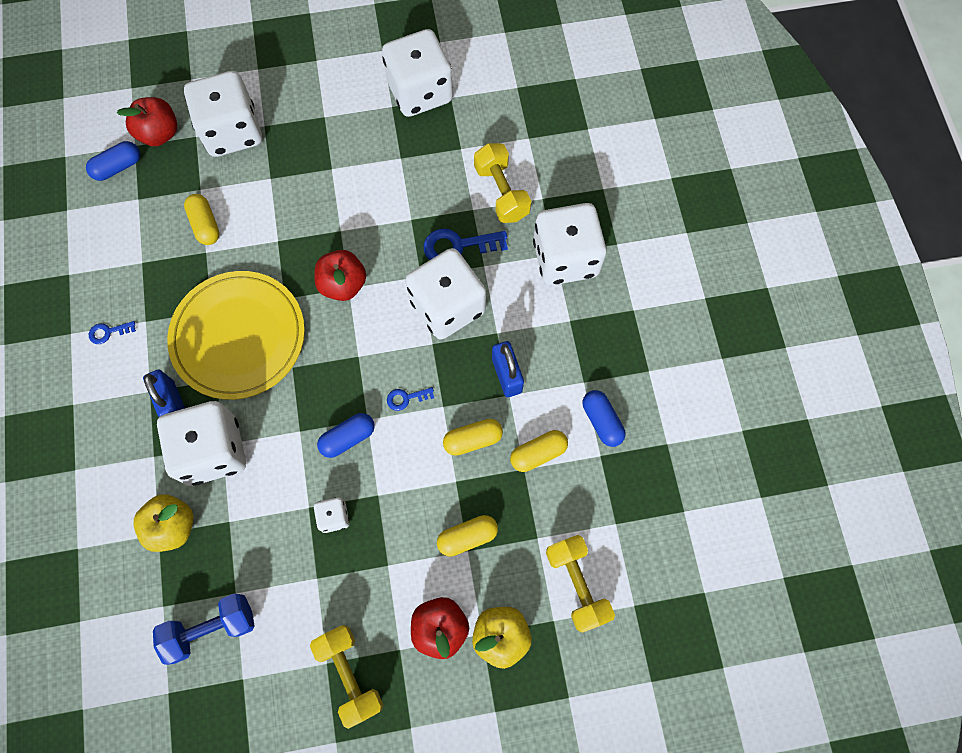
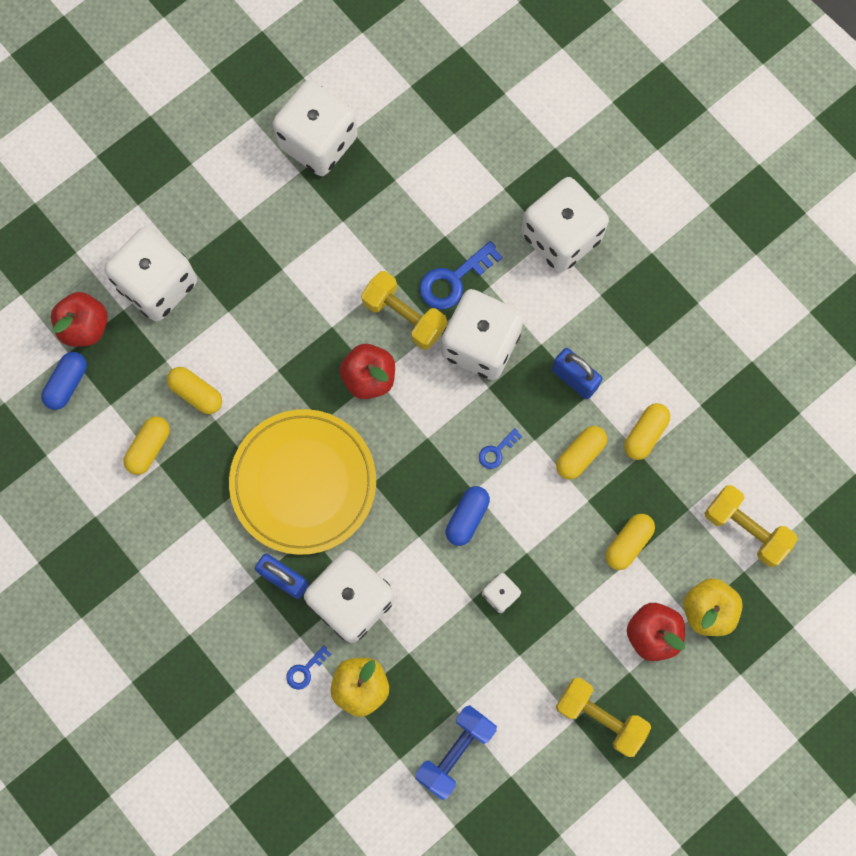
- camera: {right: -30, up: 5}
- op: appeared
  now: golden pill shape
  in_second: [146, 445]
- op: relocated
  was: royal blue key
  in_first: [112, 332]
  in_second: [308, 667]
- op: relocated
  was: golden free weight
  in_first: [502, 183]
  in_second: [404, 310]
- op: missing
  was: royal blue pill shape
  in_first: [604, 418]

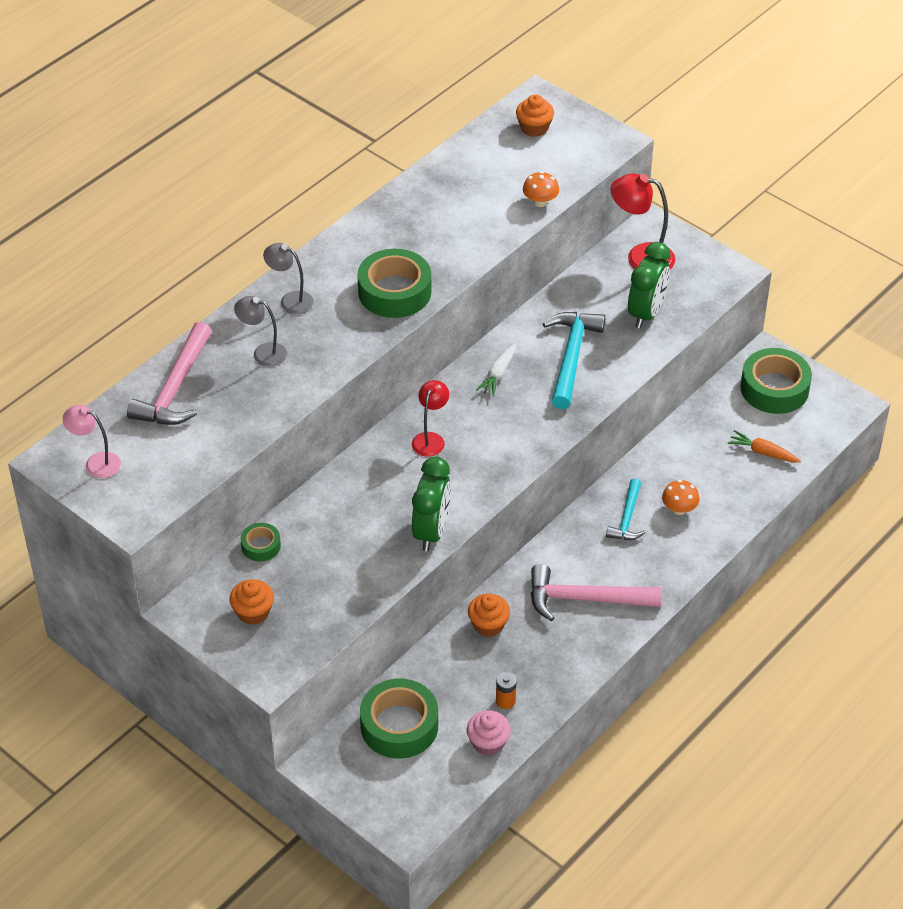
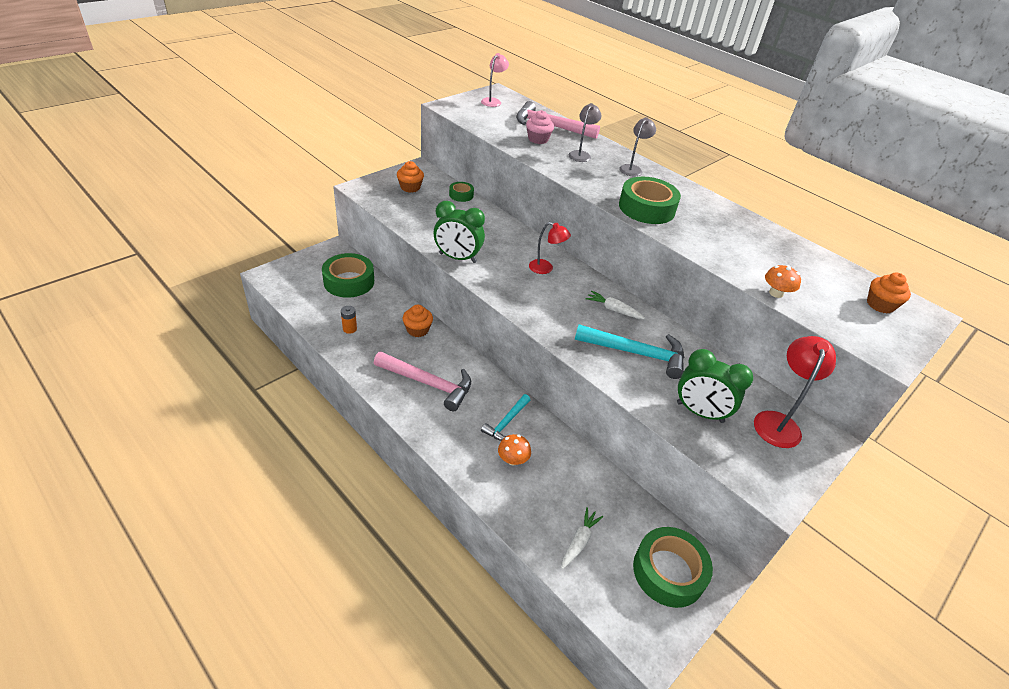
- camera: {right: 90, up: -5}
- op: spun
  was: rosy claw hammer
  in_first: [596, 592]
  in_second: [422, 381]
  clockwise: 105
- op: spun
  was: turquoise claw hammer
  in_first: [625, 509]
  in_second: [505, 417]
  clockwise: -75
- op: relocated
  was: rosy fairy cake
  in_first: [489, 733]
  in_second: [540, 127]
- op: colour
  was: orange root vegetable
  now: white root vegetable
  in_first: [764, 446]
  in_second: [582, 538]

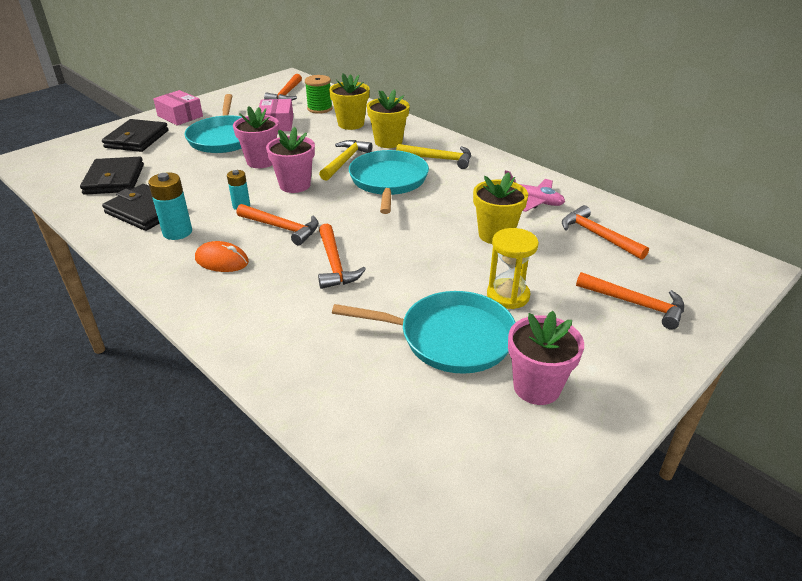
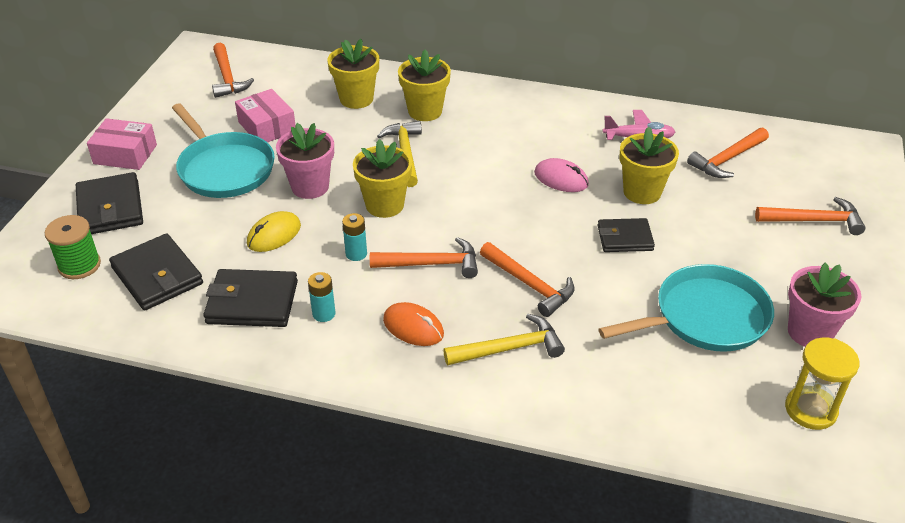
- camera: {right: -30, up: 5}
- op: relocated
  was: green bobbin
  in_first: [319, 94]
  in_second: [73, 247]
- op: appeared
  now: golden mouse
  in_second: [274, 231]
- op: size
  was: turquoise battery
  in_first: [170, 206]
  in_second: [322, 297]
  ratio: 0.64
- op: colour
  was: rosy potted plant
  now: golden potted plant
  in_first: [290, 160]
  in_second: [382, 178]
- op: spun
  was: orange mouse
  in_first: [222, 256]
  in_second: [413, 324]
  clockwise: 45
- op: relocated
  was: golden claw hammer
  in_first: [433, 156]
  in_second: [504, 339]
- op: appeared
  now: rosy mouse
  in_second: [561, 175]
- op: appeared
  now: ebony billfold
  in_second: [626, 235]
- op: spun
  was: orange claw hammer
  in_first: [605, 232]
  in_second: [728, 152]
  clockwise: -60
- op: relocated
  was: golden hourglass
  in_first: [513, 268]
  in_second: [822, 384]
- op: missing
  was: turquoise pan
  in_first: [389, 182]

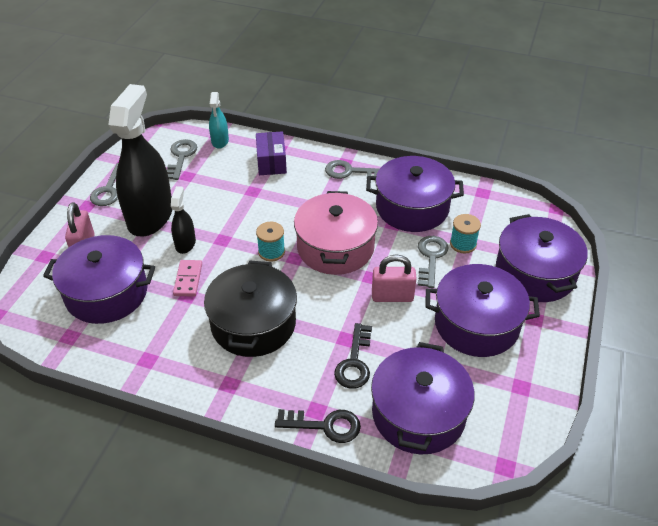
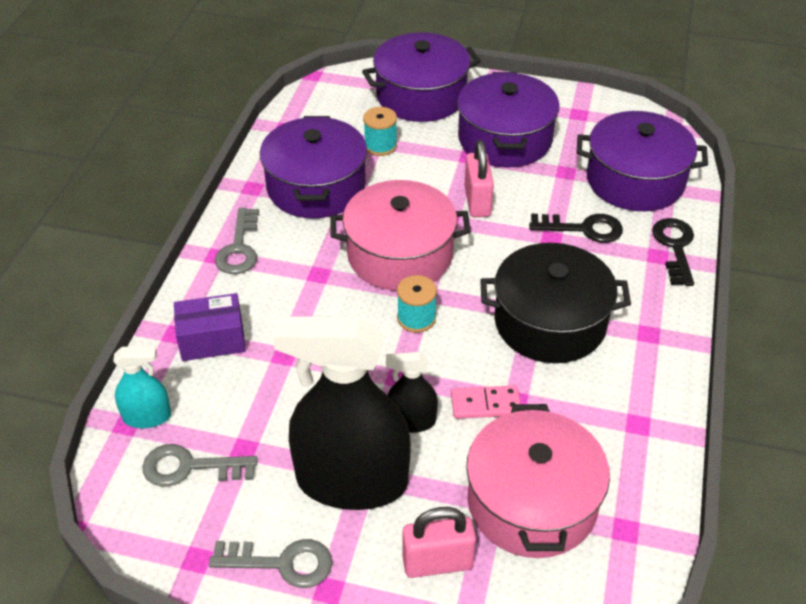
- camera: {right: -95, up: 0}
- op: colour
  was: purple pot
  now: rosy pot
  in_first: [99, 279]
  in_second: [538, 481]
- op: missing
  was: grey key
  in_first: [433, 262]

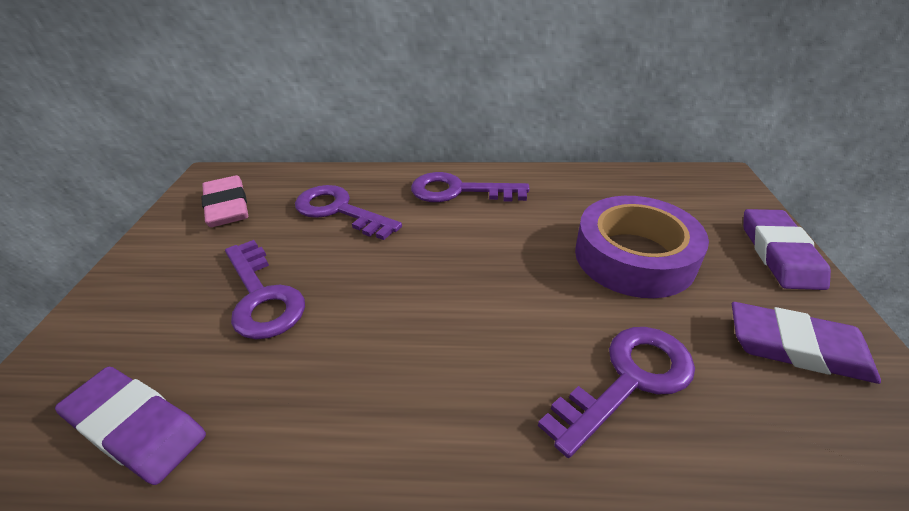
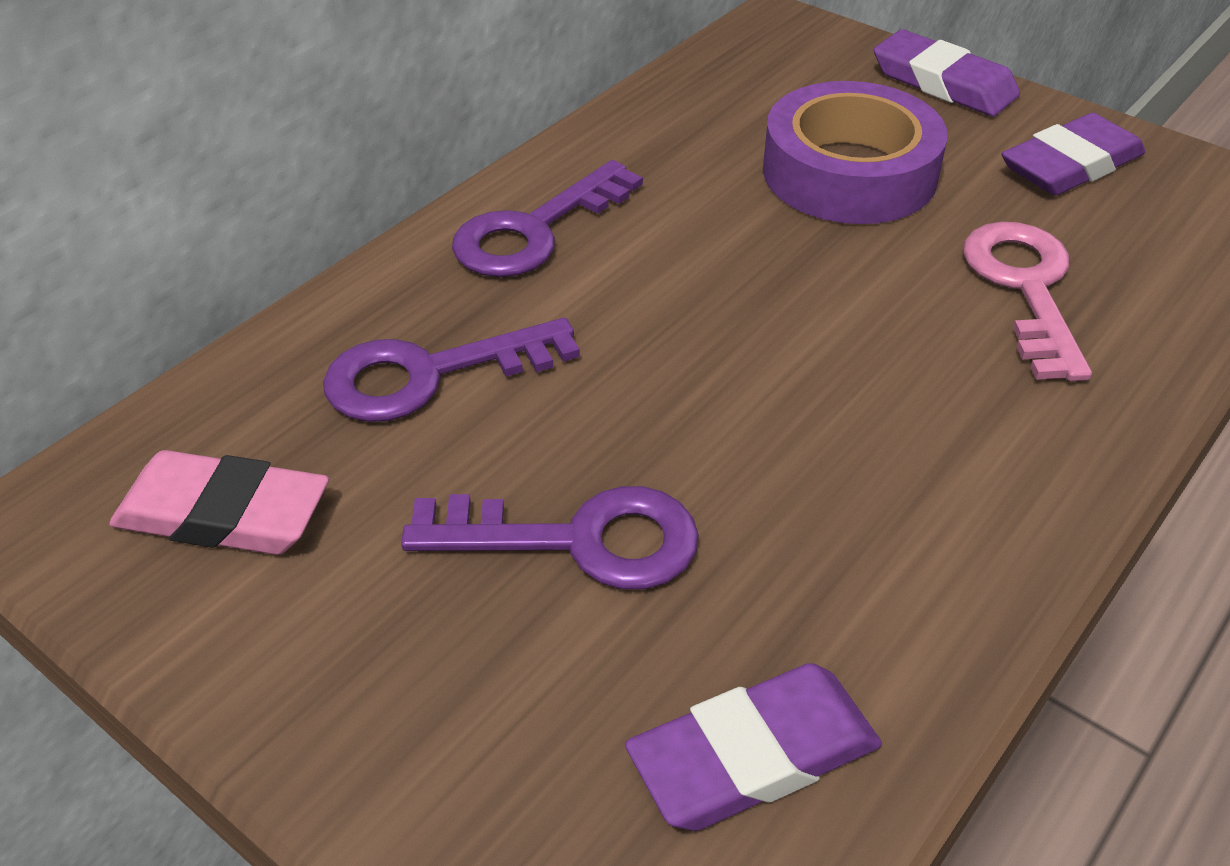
- camera: {right: -55, up: 5}
- op: colour
  was: purple key
  now: rosy key
  in_first: [616, 392]
  in_second: [1027, 301]

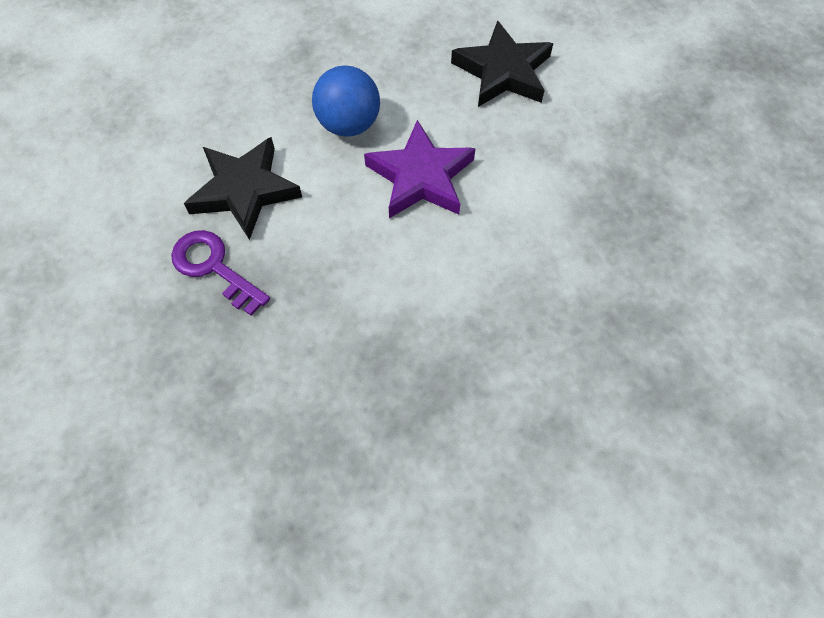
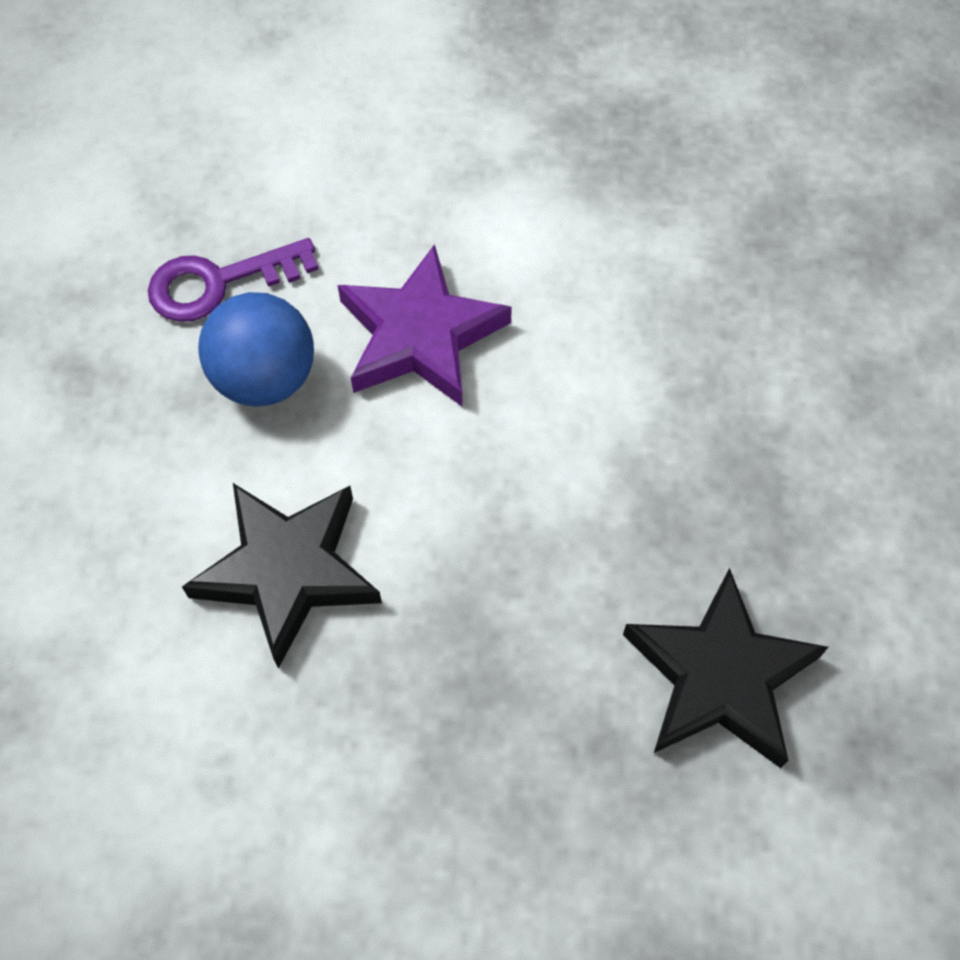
- camera: {right: -60, up: 0}
- op: relocated
  was: purple key
  in_first: [220, 273]
  in_second: [233, 280]
- op: relocated
  was: ebony star shape
  in_first: [502, 63]
  in_second: [725, 667]

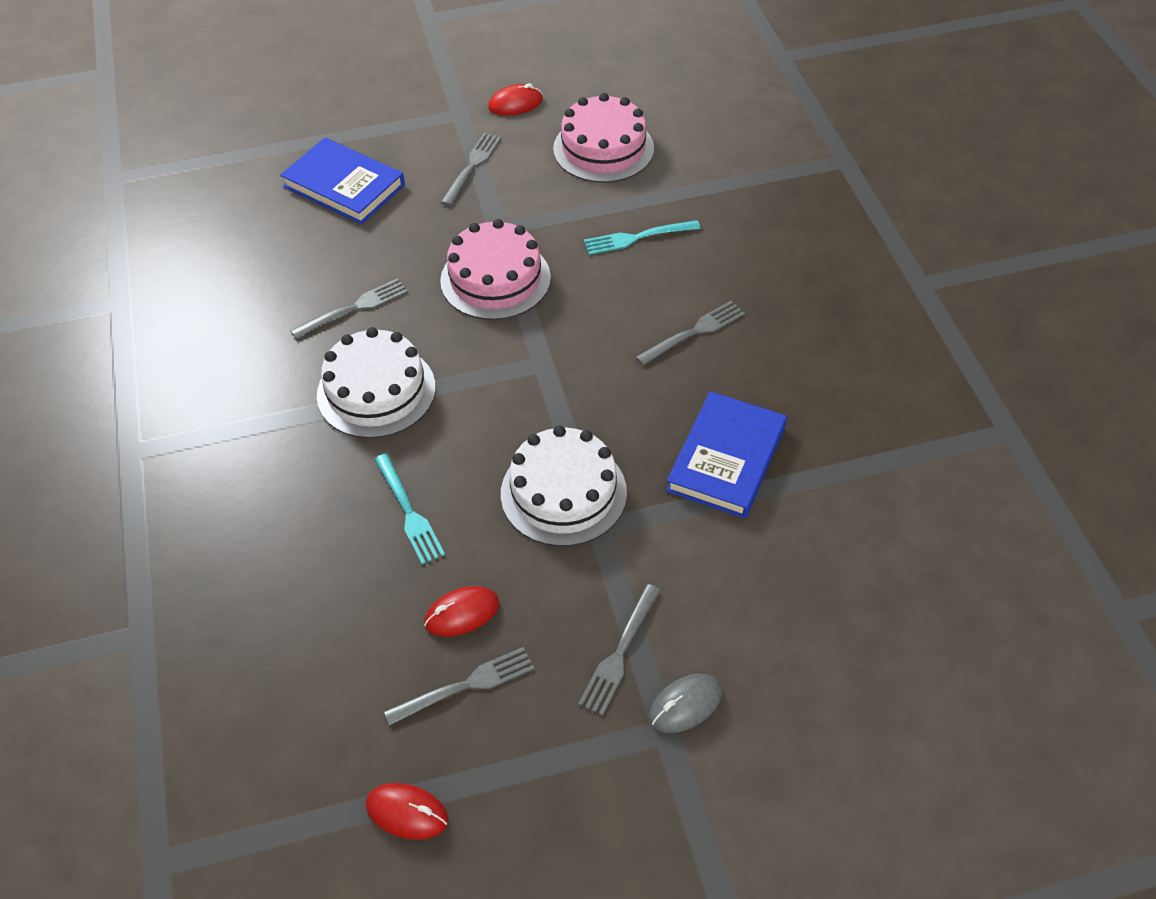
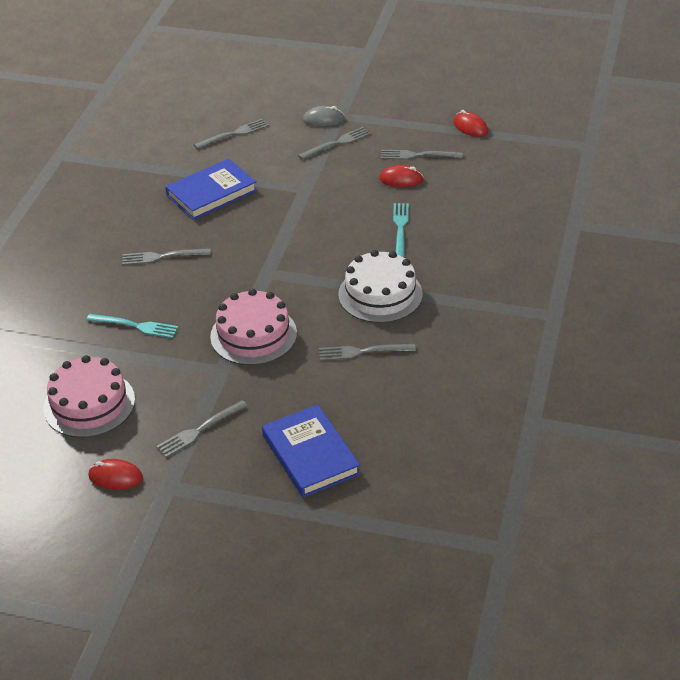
- camera: {right: -150, up: -10}
- op: appeared
  now: grey table fork
  in_second: [231, 134]
- op: missing
  was: white gateau
  in_first: [564, 486]

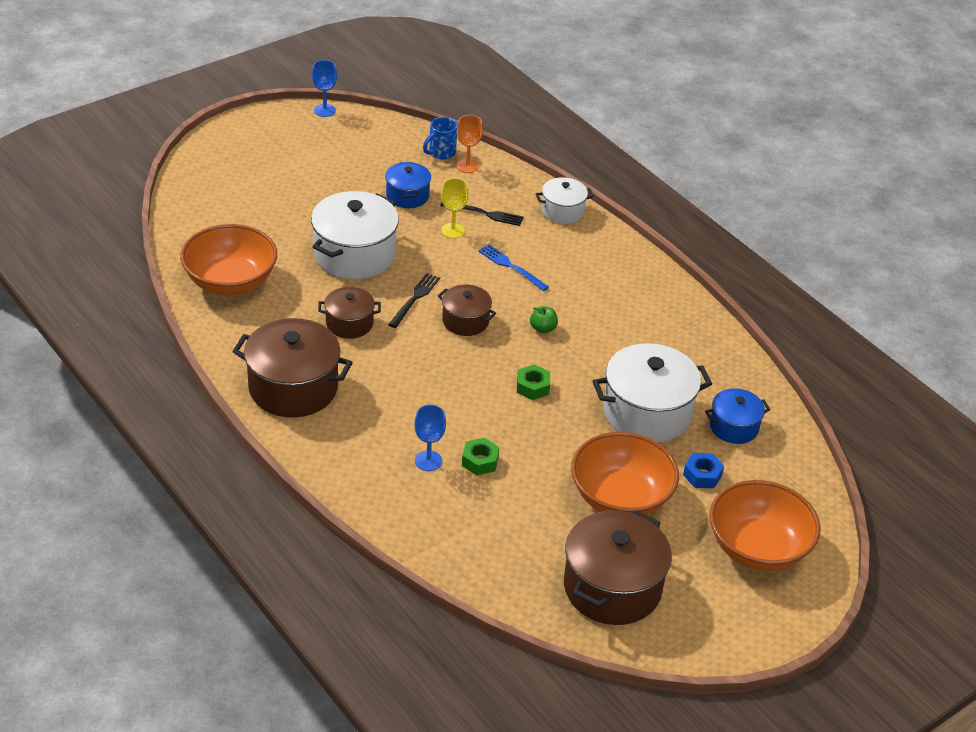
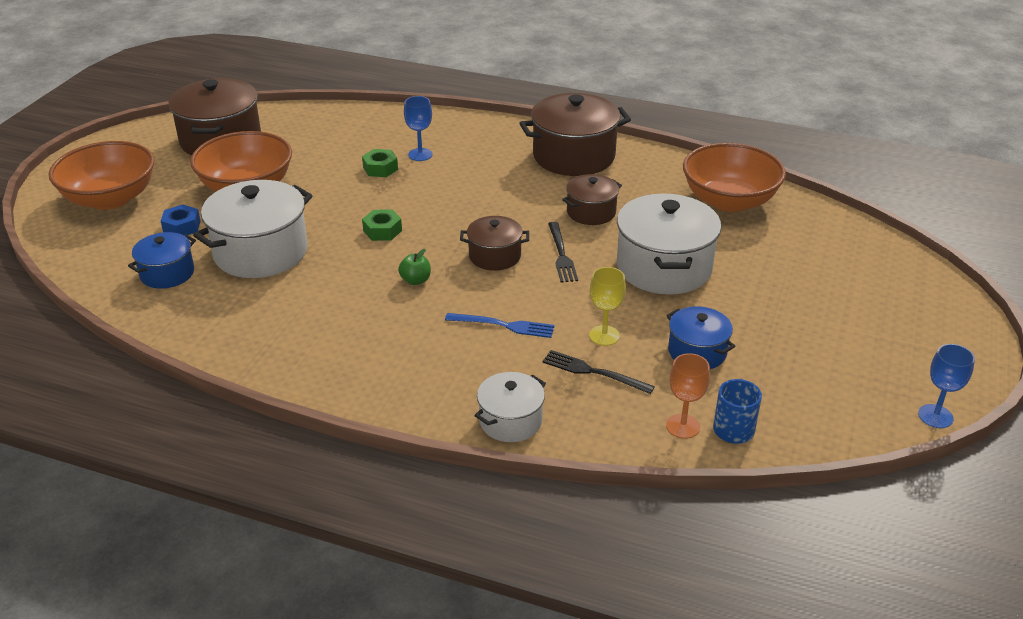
- camera: {right: 150, up: -5}
- op: spun
  was: ebony table fork
  in_first: [482, 214]
  in_second: [598, 372]
  clockwise: 45

